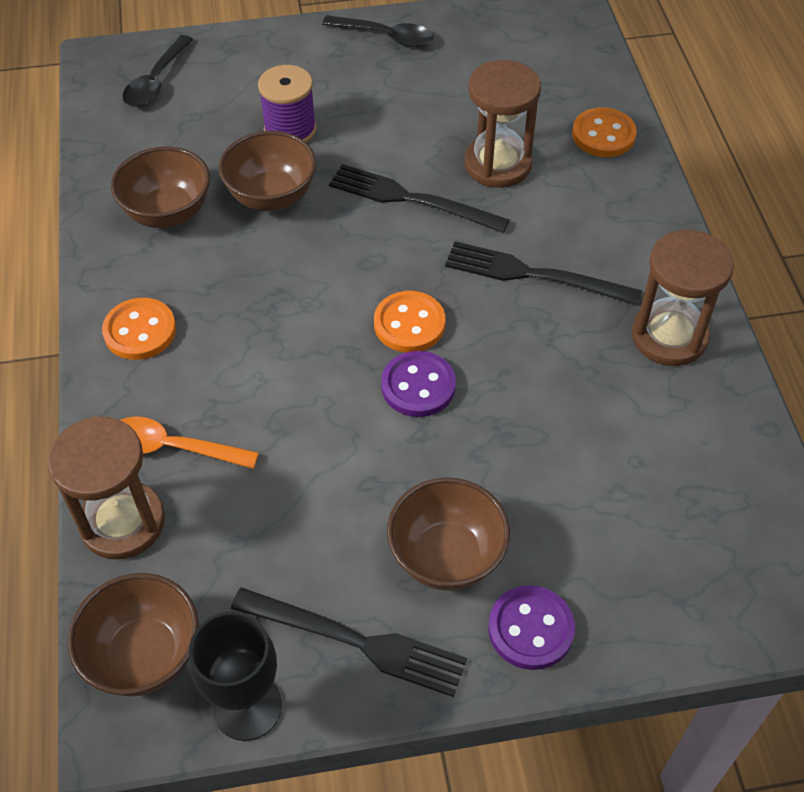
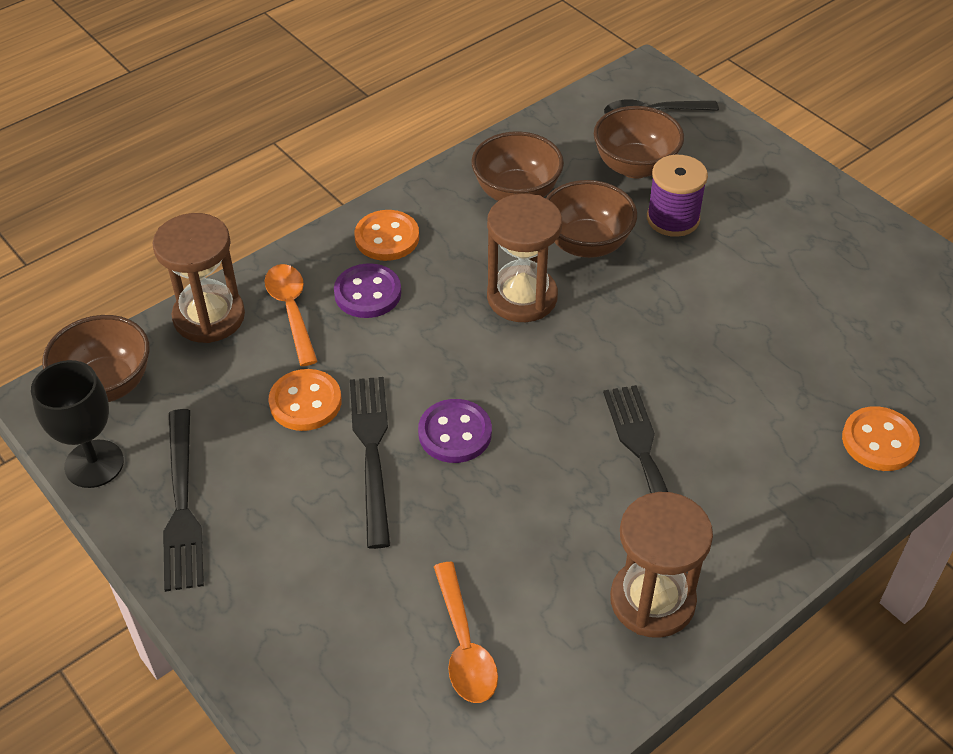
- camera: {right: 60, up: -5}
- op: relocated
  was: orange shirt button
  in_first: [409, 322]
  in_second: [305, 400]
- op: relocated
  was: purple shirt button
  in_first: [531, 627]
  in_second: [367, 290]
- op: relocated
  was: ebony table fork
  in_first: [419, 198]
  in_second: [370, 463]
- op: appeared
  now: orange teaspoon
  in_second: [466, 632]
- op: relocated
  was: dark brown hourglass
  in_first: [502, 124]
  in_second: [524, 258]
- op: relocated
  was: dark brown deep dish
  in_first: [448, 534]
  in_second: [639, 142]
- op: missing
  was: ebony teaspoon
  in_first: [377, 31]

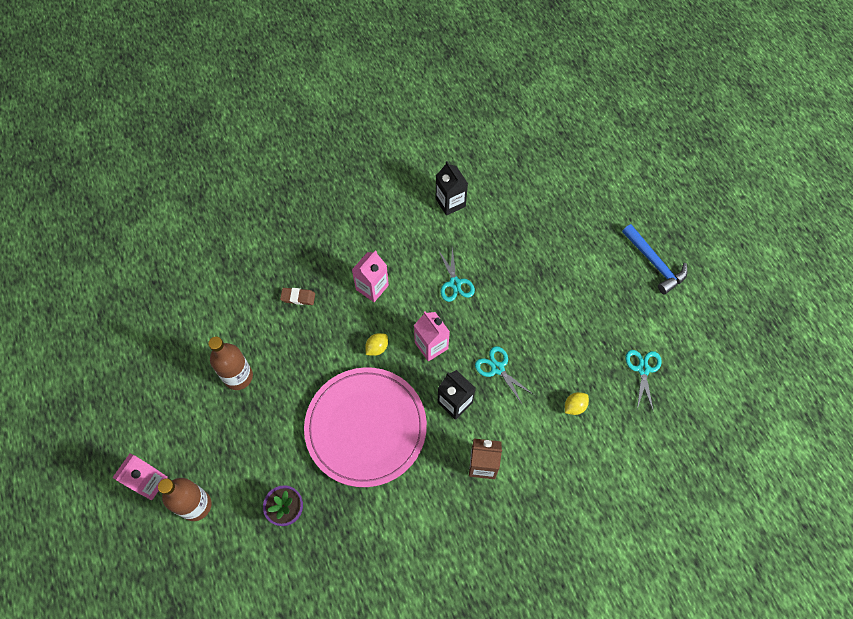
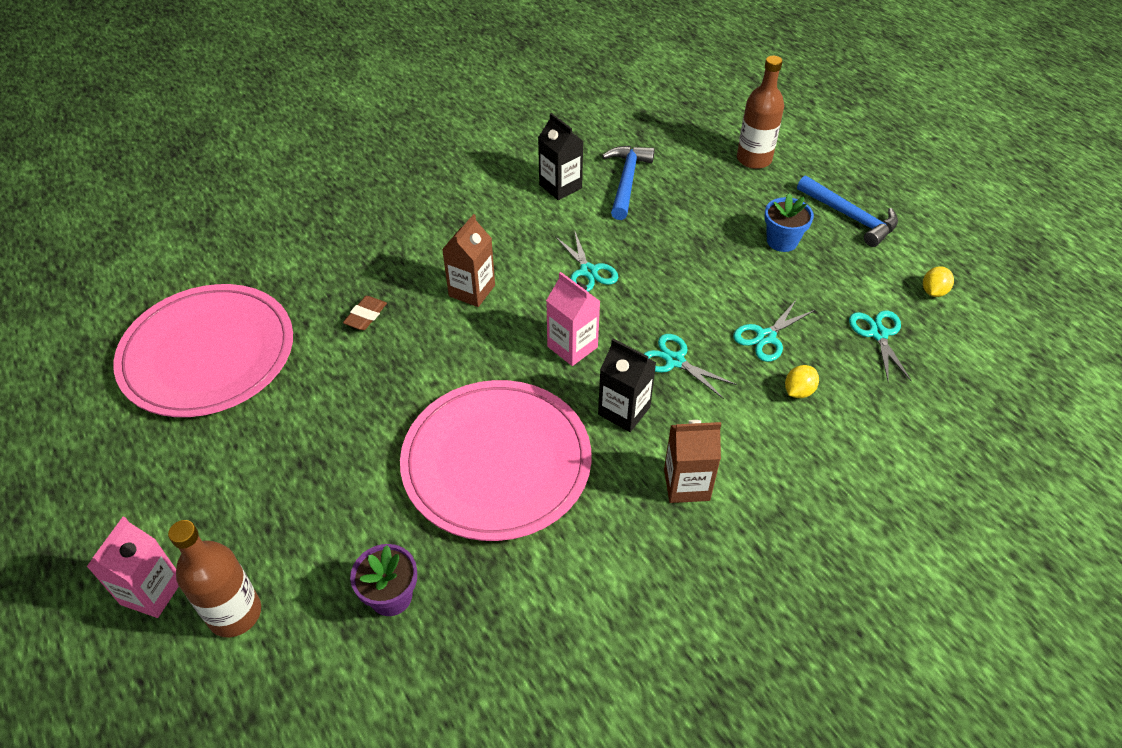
- camera: {right: -10, up: -15}
- op: appeared
  now: rosy flat dish
  in_second: [203, 350]
- op: spun
  was: dark brown gum eraser
  in_first: [297, 296]
  in_second: [365, 313]
  clockwise: -60
- op: colour
  was: rosy milk carton
  now: dark brown milk carton
  in_first: [370, 276]
  in_second: [468, 260]
- op: appeared
  now: royal blue claw hammer
  in_second: [628, 183]
- op: appeared
  now: turquoise pair of scissors
  in_second: [774, 330]
- op: relocated
  was: dark brown flask
  in_first: [230, 363]
  in_second: [760, 112]
- op: appeared
  now: royal blue potted plant
  in_second: [789, 222]
- op: relocated
  was: golden lemon
  in_first: [376, 344]
  in_second: [938, 281]

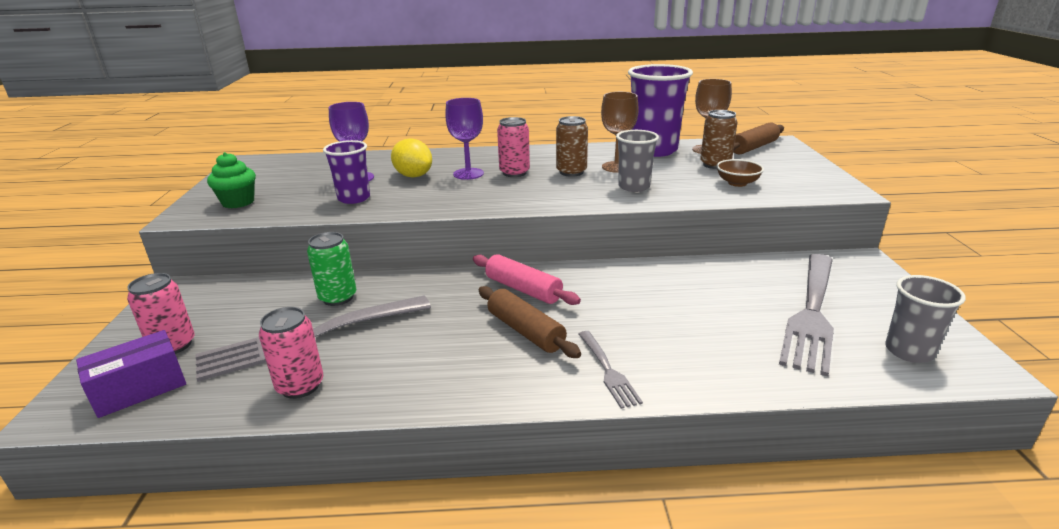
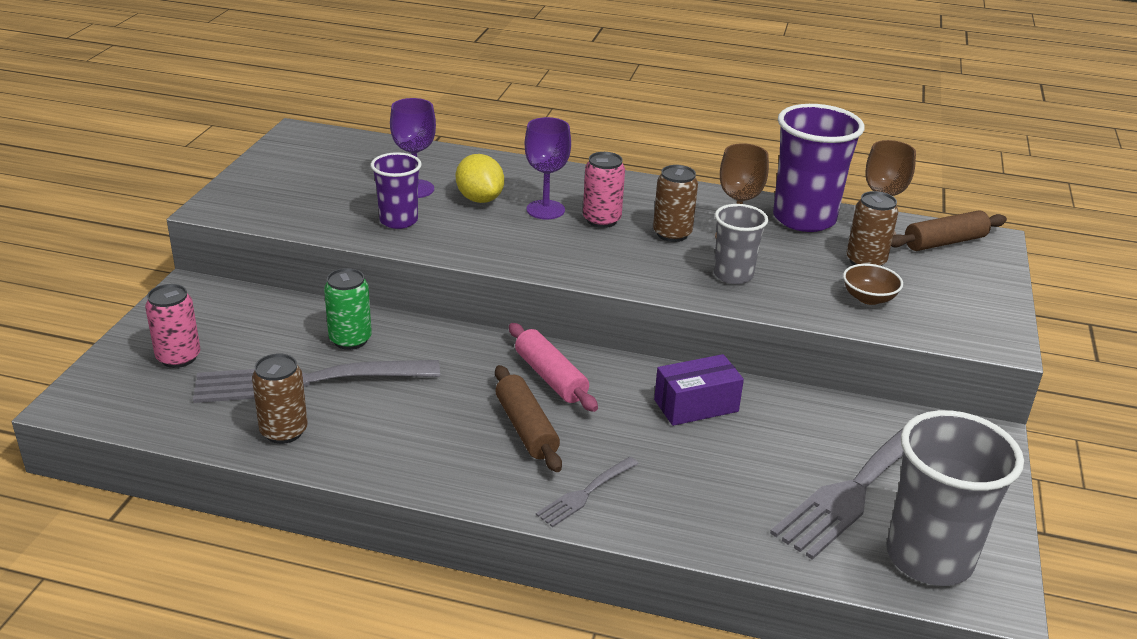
- camera: {right: 15, up: 5}
- op: colour
  was: rosy soda can
  now: dark brown soda can
  in_first: [291, 353]
  in_second: [280, 398]
- op: spun
  was: grey table fork
  in_first: [610, 370]
  in_second: [587, 492]
  clockwise: 45
- op: relocated
  was: purple parcel
  in_first: [131, 374]
  in_second: [699, 390]
- op: size
  was: grey tumbler
  in_first: [925, 319]
  in_second: [955, 498]
  ratio: 1.72
- op: missing
  was: green fairy cake
  in_first: [231, 180]

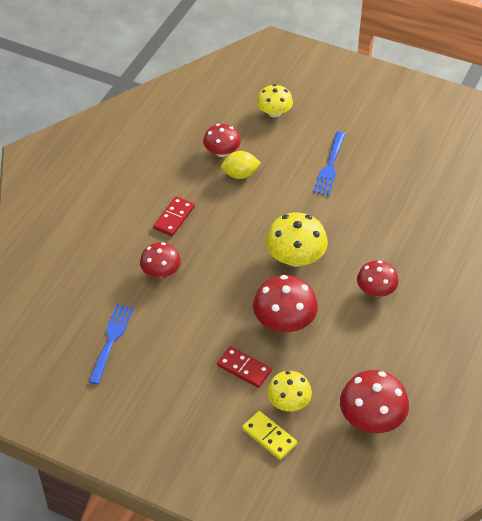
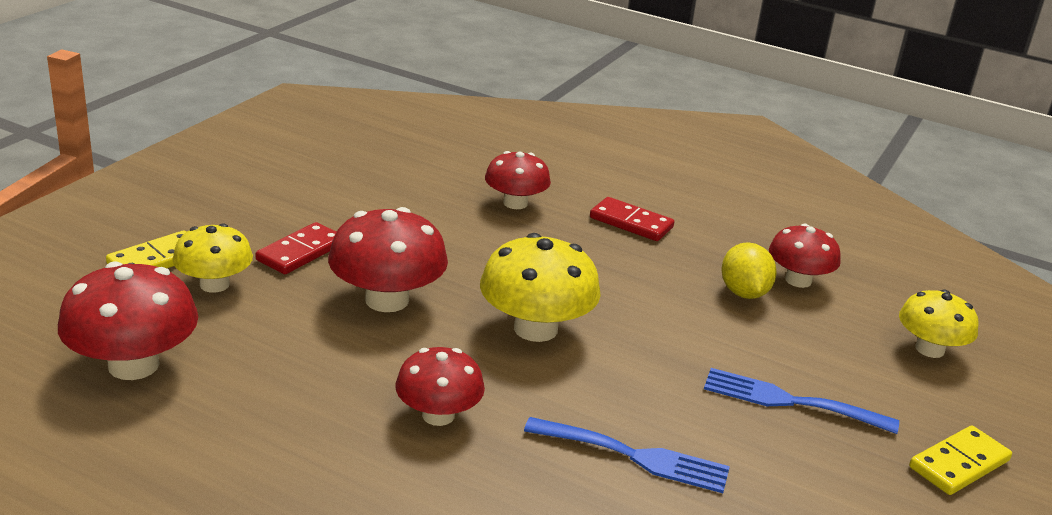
- camera: {right: 90, up: -20}
- op: relocated
  was: royal blue table fork
  in_first: [110, 344]
  in_second: [627, 455]
- op: appeared
  now: golden domino tile
  in_second: [960, 460]

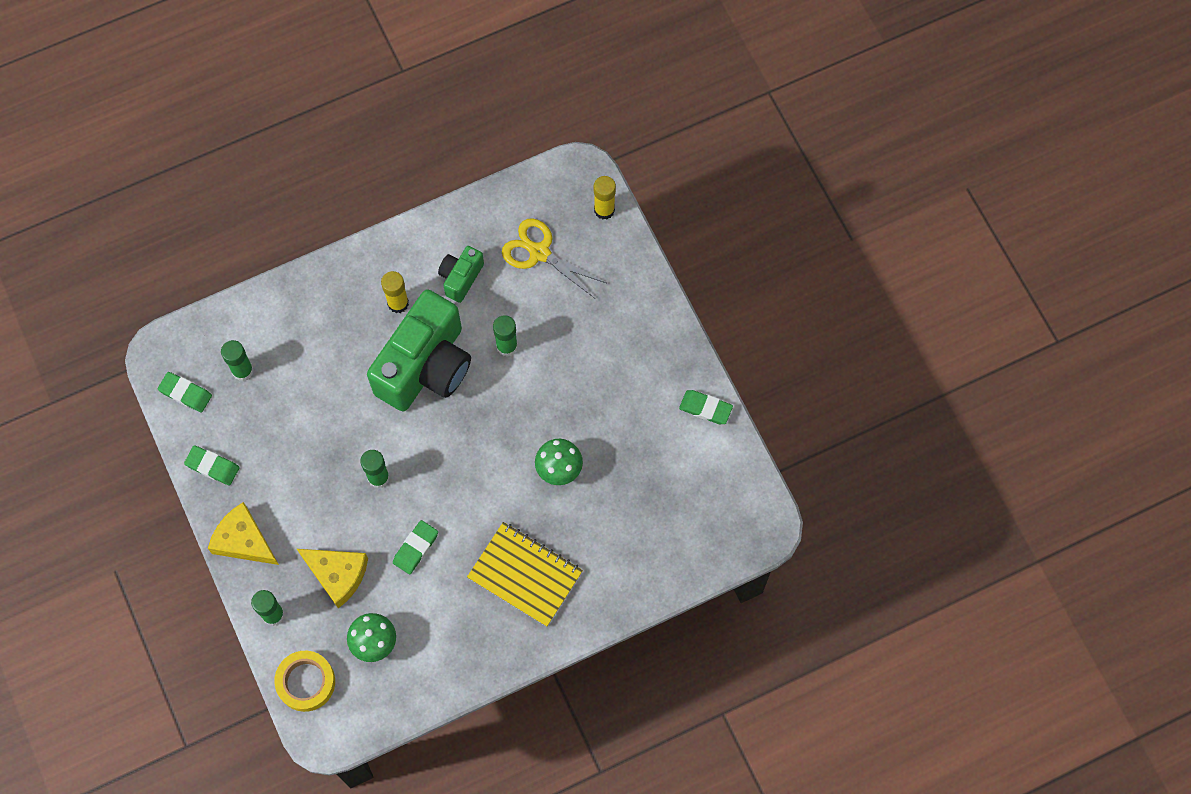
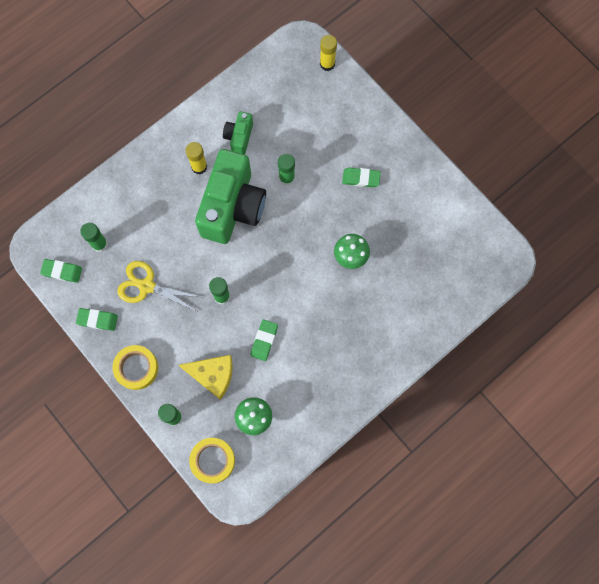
- camera: {right: -15, up: 5}
- op: exchanged
  was: golden cheese wedge
  now: golden tape
  in_first: [243, 533]
  in_second: [135, 367]
- op: relocated
  was: golden pair of scissors
  in_first: [554, 258]
  in_second: [159, 286]
- op: relocated
  was: green gum eraser
  in_first: [706, 407]
  in_second: [361, 177]
- op: missing
  was: golden exercise book
  in_first: [525, 574]

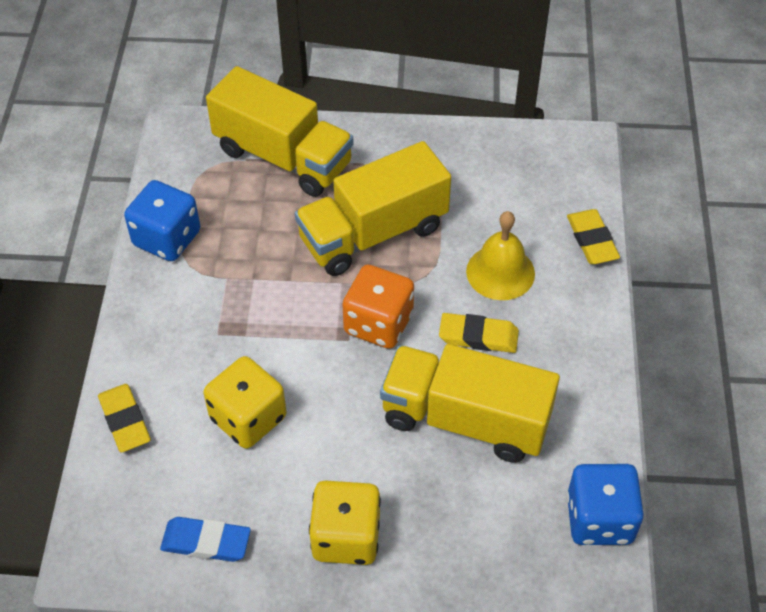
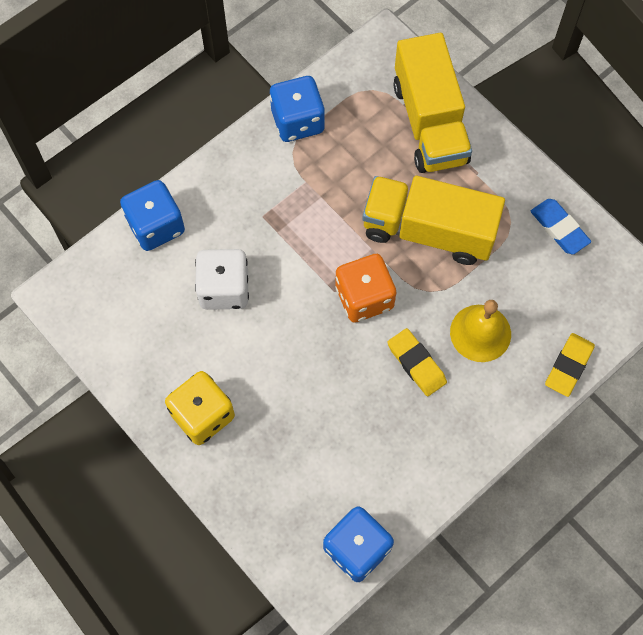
- camera: {right: 45, up: 15}
- op: exchanged
  was: golden gum eraser
  now: royal blue dice
  in_first: [124, 418]
  in_second: [152, 215]
- op: colour
  was: golden dice
  now: white dice
  in_first: [245, 402]
  in_second: [222, 279]
- op: relocated
  was: royal blue gum eraser
  in_first: [205, 539]
  in_second: [561, 227]
- op: missing
  was: golden lorry
  in_first: [470, 403]

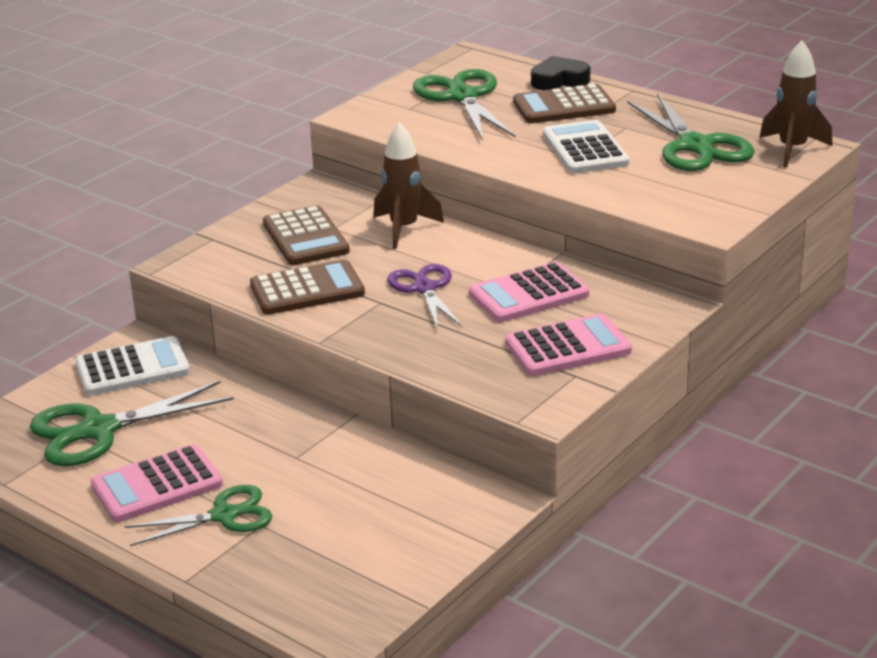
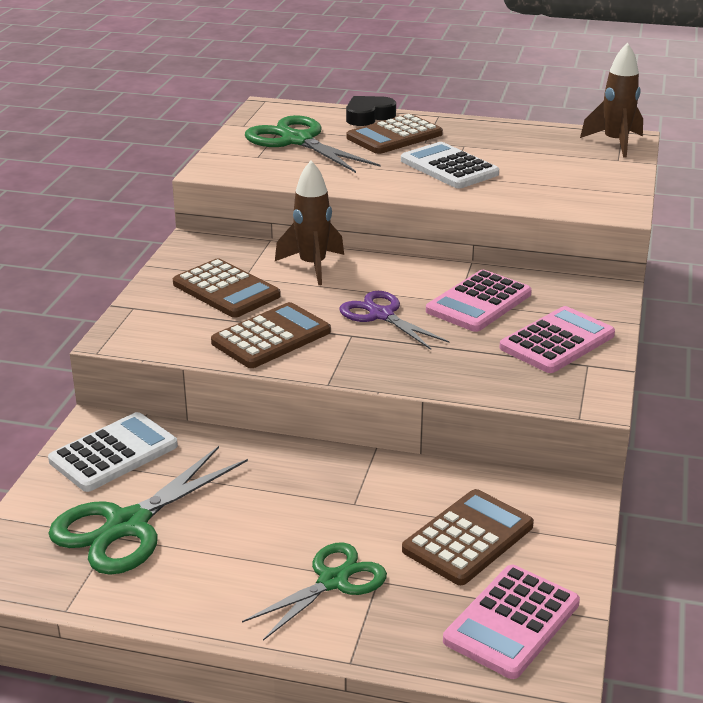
- camera: {right: -25, up: 0}
- op: appeared
  now: dark brown calculator
  in_second: [468, 537]
- op: relocated
  was: rosy calculator
  in_first: [157, 483]
  in_second: [511, 622]
- op: missing
  was: green pair of scissors
  in_first: [691, 132]

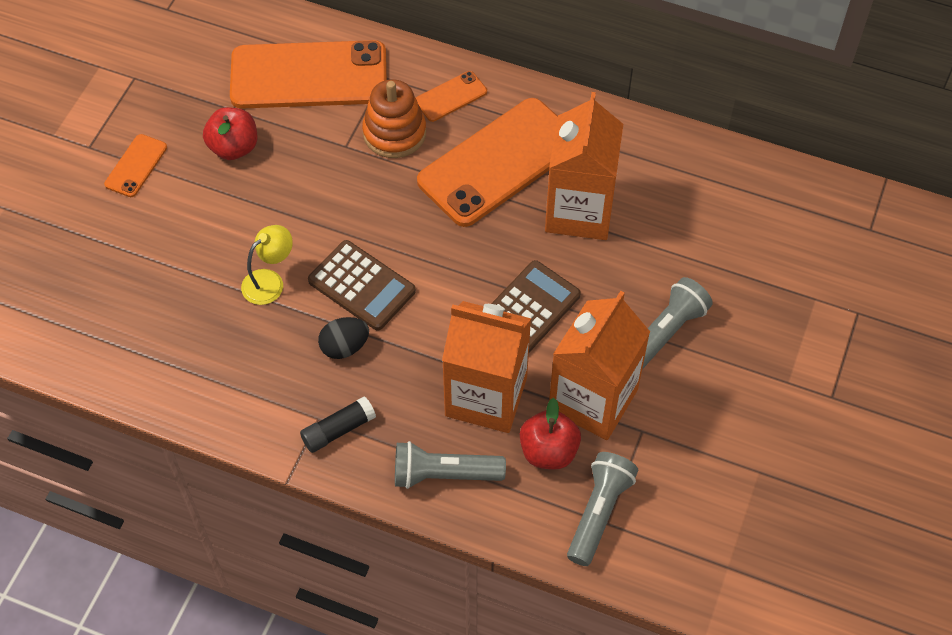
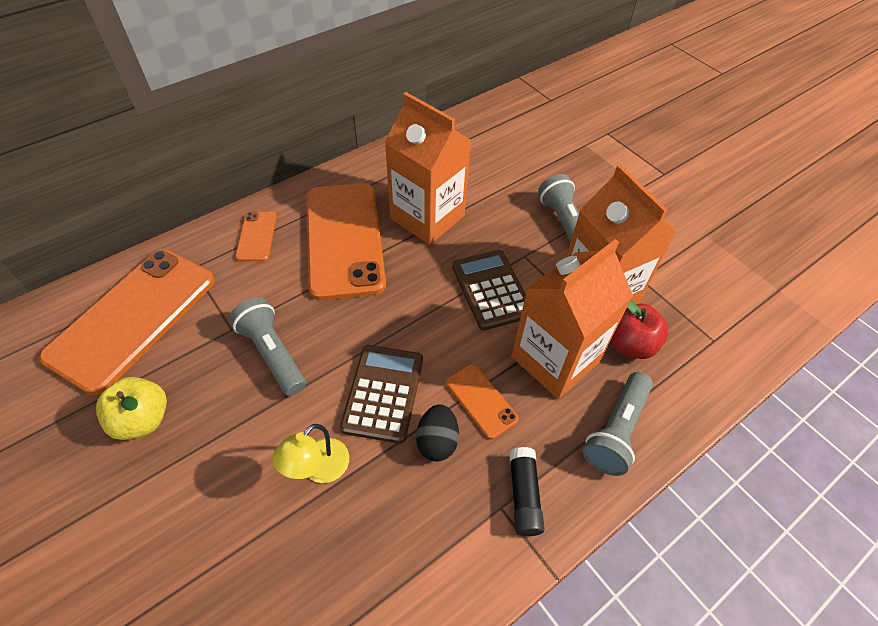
- camera: {right: -60, up: -5}
- op: colour
  was: crimson apple
  now: golden apple
  in_first: [230, 133]
  in_second: [131, 408]
- op: relocated
  was: grey torch
  in_first: [602, 509]
  in_second: [268, 346]
- op: spun
  was: golden lamp
  in_first: [267, 265]
  in_second: [310, 453]
  clockwise: -135
- op: spun
  was: dark brown calculator
  in_first: [362, 285]
  in_second: [381, 394]
  clockwise: -60
- op: relocated
  was: orange smartphone
  in_first: [135, 165]
  in_second: [482, 401]
- op: missing
  was: orange stacking rings
  in_first: [394, 118]

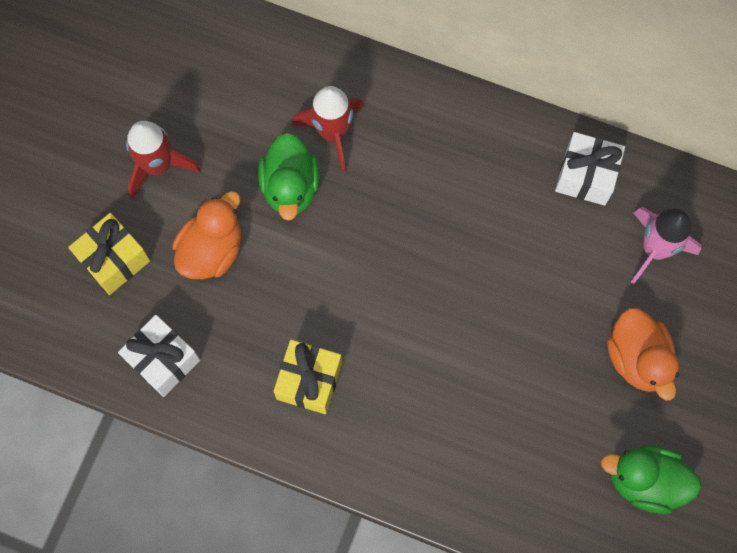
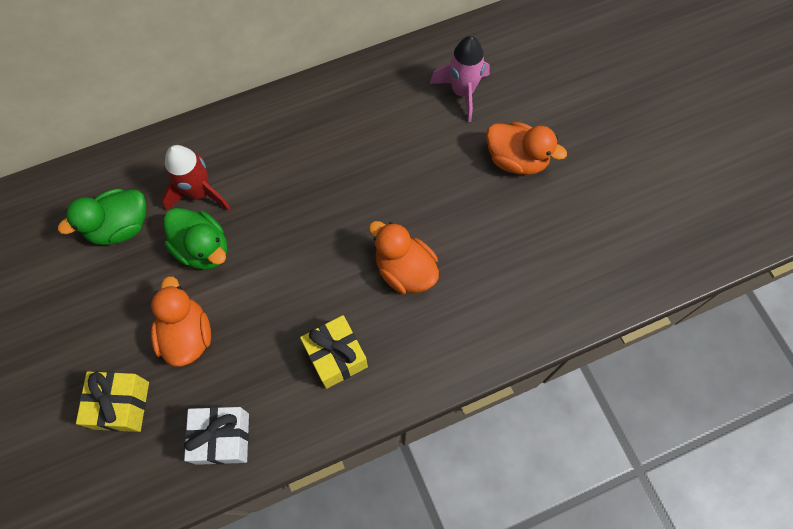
- camera: {right: -45, up: -5}
- op: relocated
  was: green toy duck
  in_first: [651, 480]
  in_second: [102, 216]
- op: appeared
  now: orange toy duck
  in_second: [404, 257]
- op: missing
  was: crimson spaceship
  in_first: [163, 160]
- op: missing
  was: white gift
  in_first: [590, 169]

